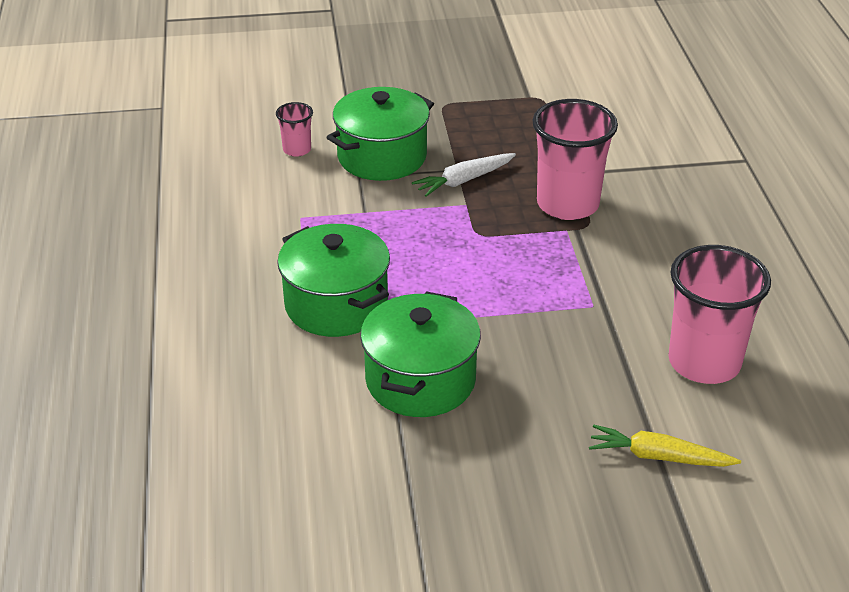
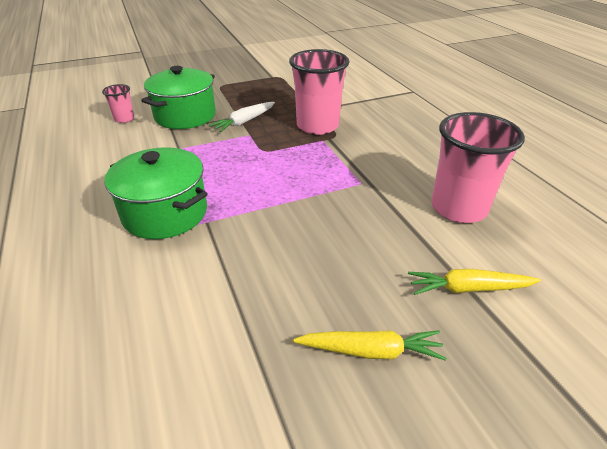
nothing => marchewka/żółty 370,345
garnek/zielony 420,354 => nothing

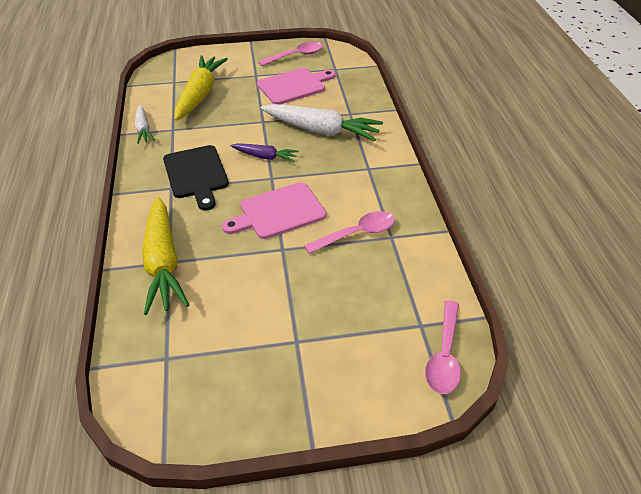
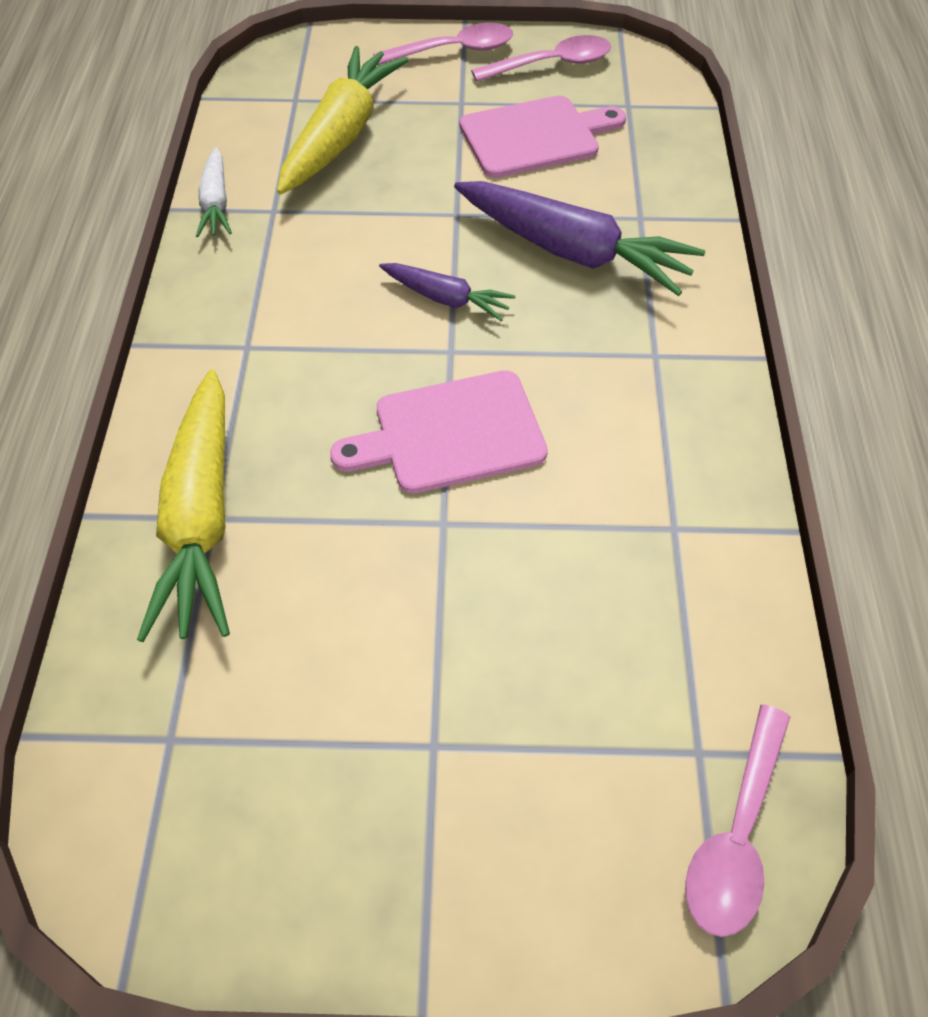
łyżka/różowy 349,232 => łyżka/różowy 443,44, shifted
marchewka/biały 321,123 => marchewka/fioletowy 579,238
deska do krojenia/czarny 196,178 => nothing

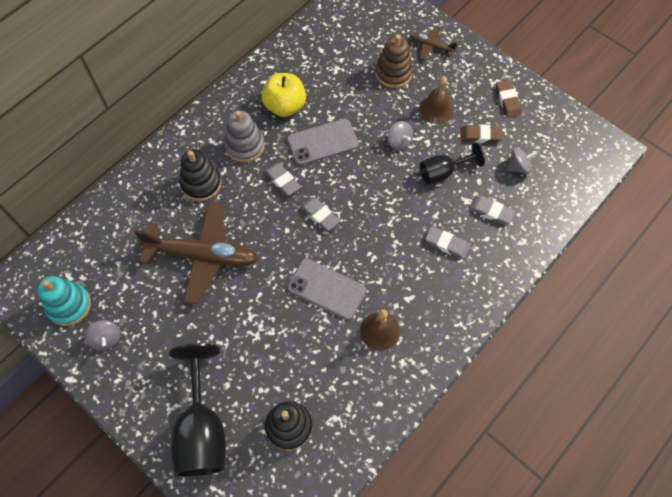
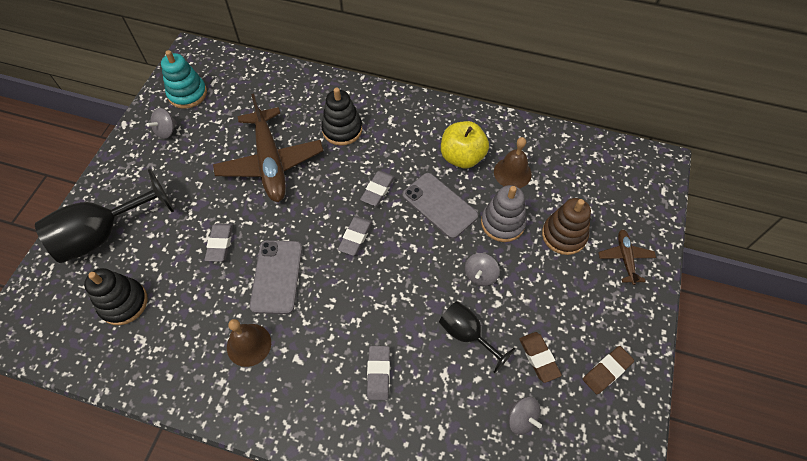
gumka do mazania/szary 492,210 => gumka do mazania/szary 219,242, shifted
zabawka nakładanka/szary 244,136 => zabawka nakładanka/szary 504,213, shifted
dzwonek/brązowy 436,100 => dzwonek/brązowy 513,162, shifted

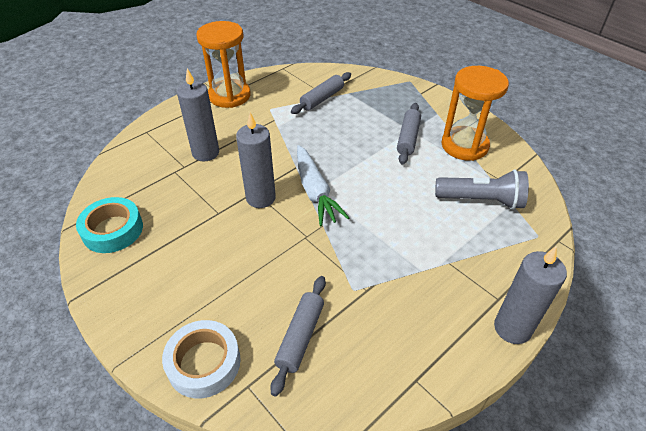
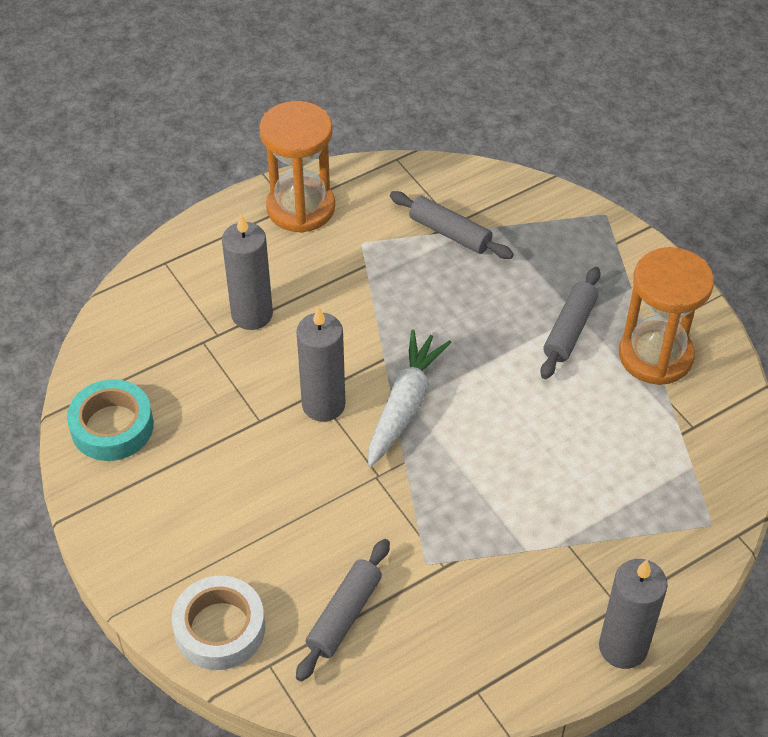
marchewka/biały 323,185 => marchewka/biały 410,398, 150 degrees counterclockwise
wałek do ciasta/szary 321,93 => wałek do ciasta/szary 452,225, 75 degrees clockwise
latarka/szary 482,190 => nothing

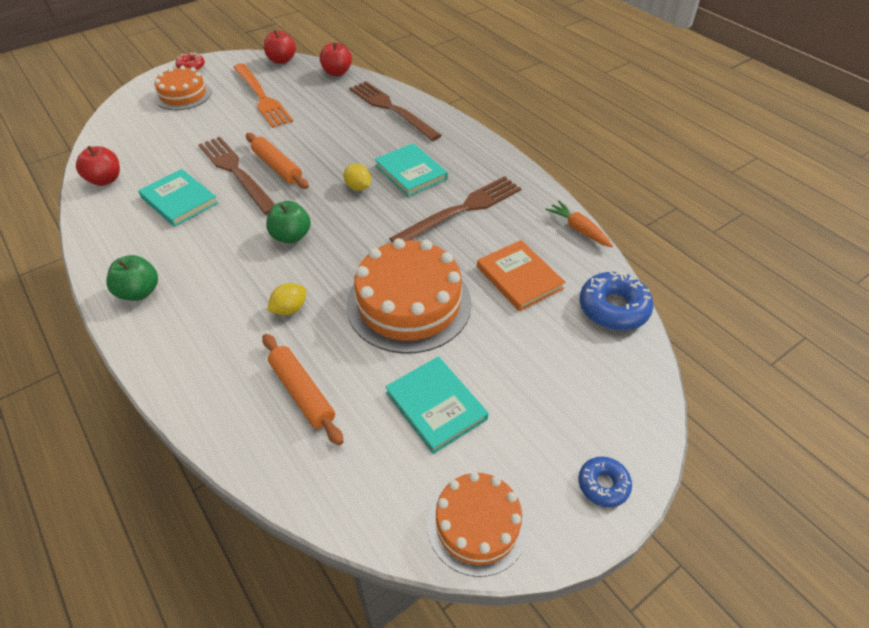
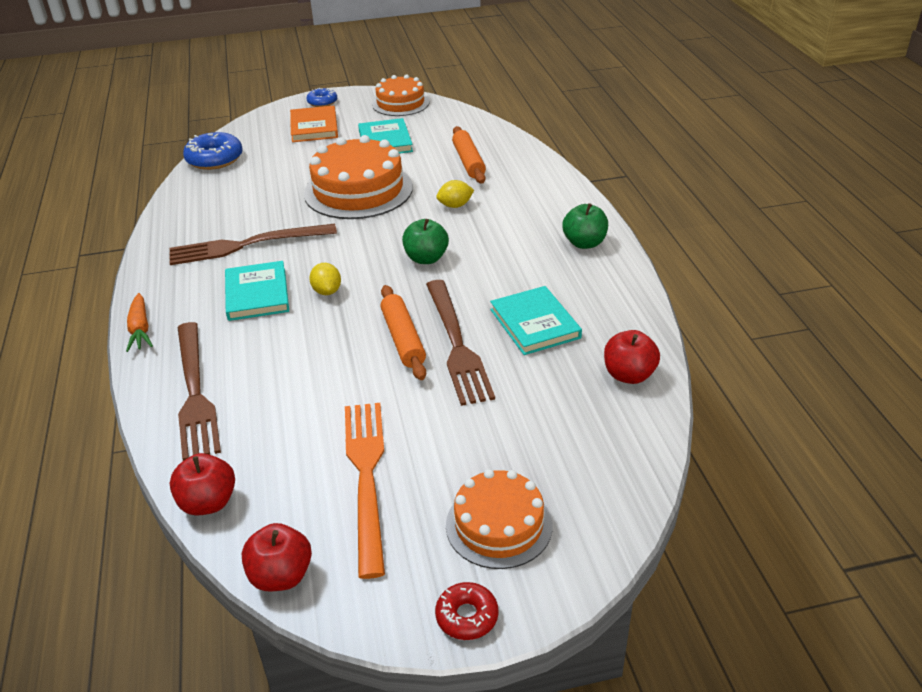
marchewka/pomarańczowy 579,224 => marchewka/pomarańczowy 139,322, shifted
książka/pomarańczowy 521,275 => książka/pomarańczowy 314,124, shifted

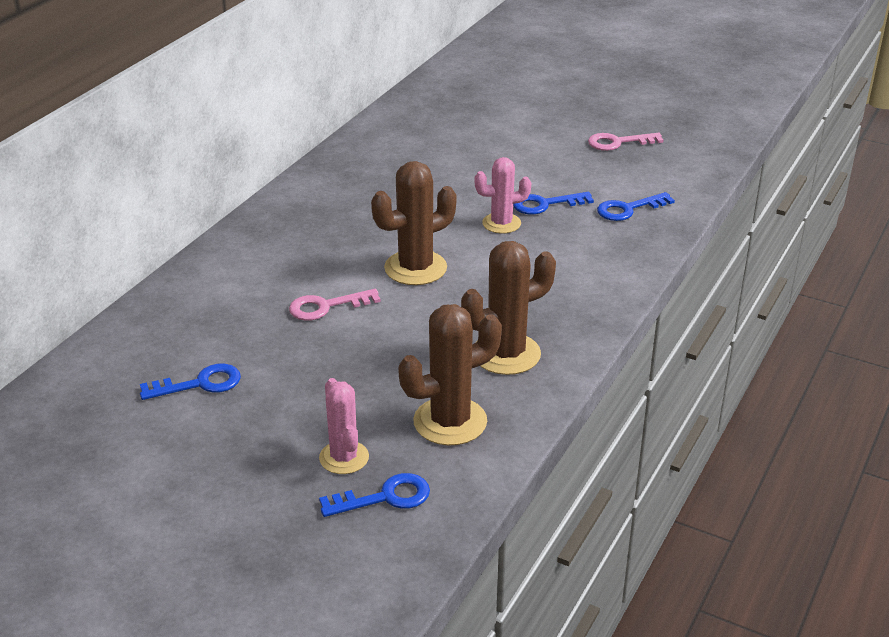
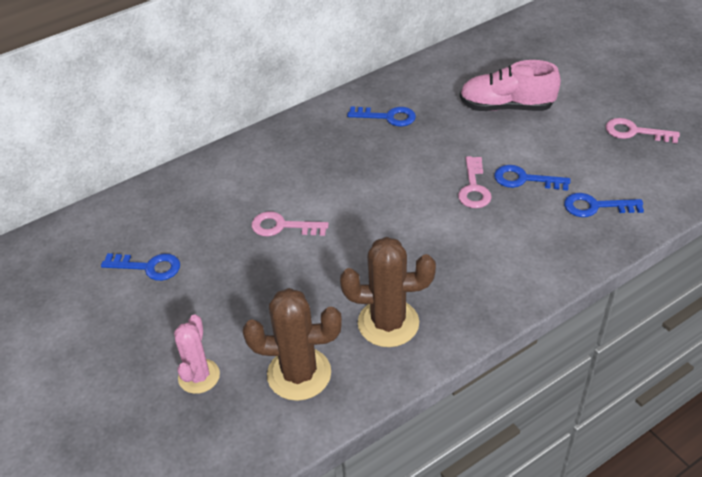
klucz/niebieski 374,495 => klucz/niebieski 381,116, shifted
kaktus/różowy 502,195 => klucz/różowy 475,182
nothing => but/różowy 510,85
kaktus/brązowy 413,223 => nothing

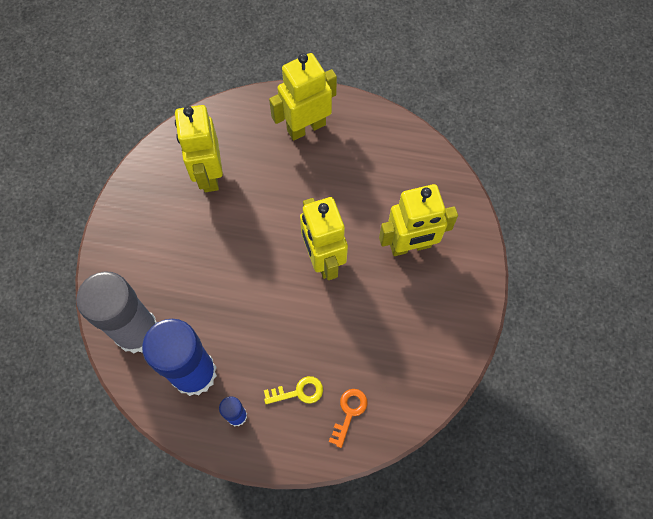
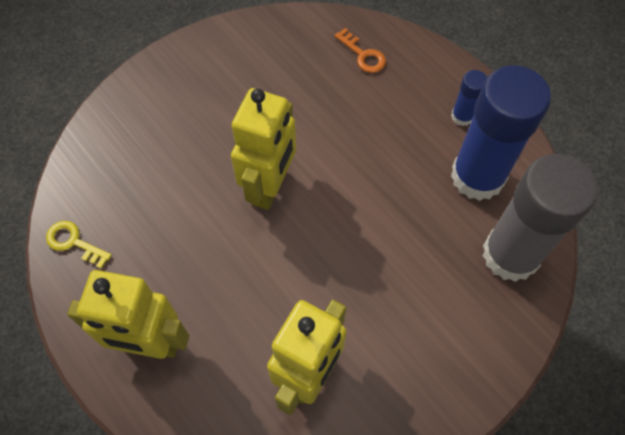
klucz/żółty 293,390 => klucz/żółty 79,245, shifted
klucz/pomarańczowy 348,418 => klucz/pomarańczowy 360,50, 105 degrees counterclockwise
robot/żółty 418,220 => nothing

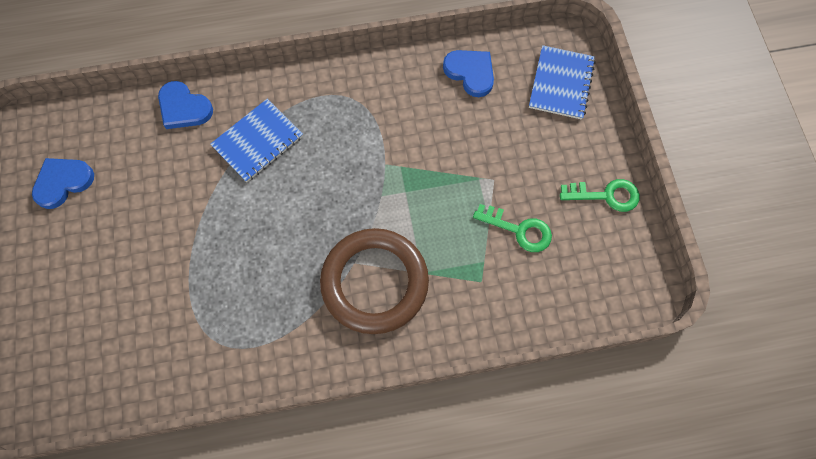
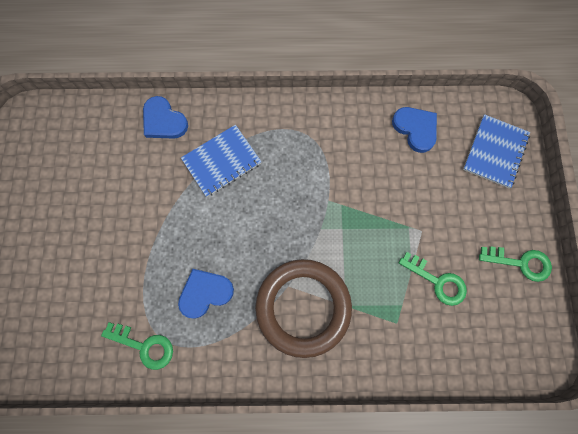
nothing => klucz/zielony 137,346
serce/niebieski 63,183 => serce/niebieski 206,294, shifted

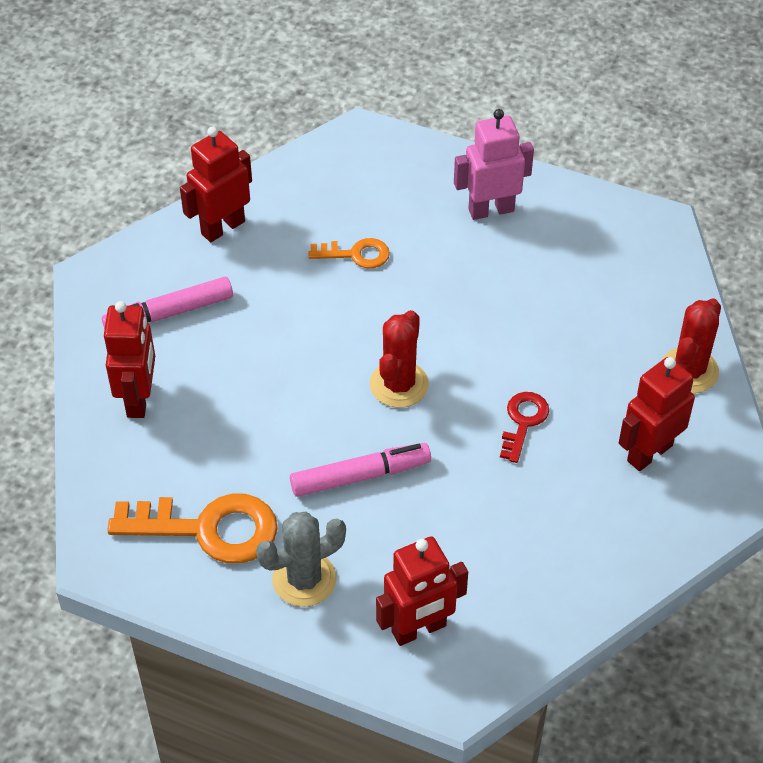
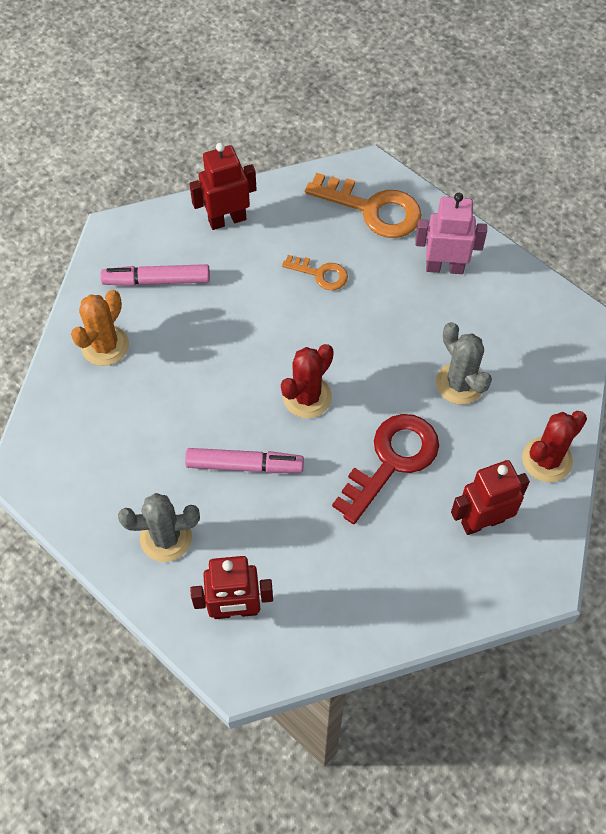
robot/czerwony 129,359 => kaktus/pomarańczowy 100,328
klucz/pomarańczowy 192,528 => klucz/pomarańczowy 363,205, shifted
klucz/czerwony 524,427 => klucz/czerwony 385,469, x1.84
nothing => kaktus/szary 464,363

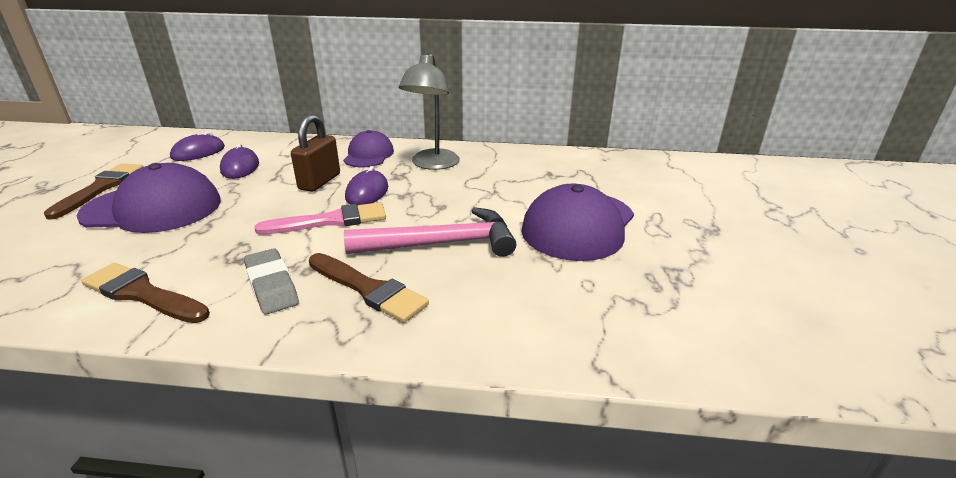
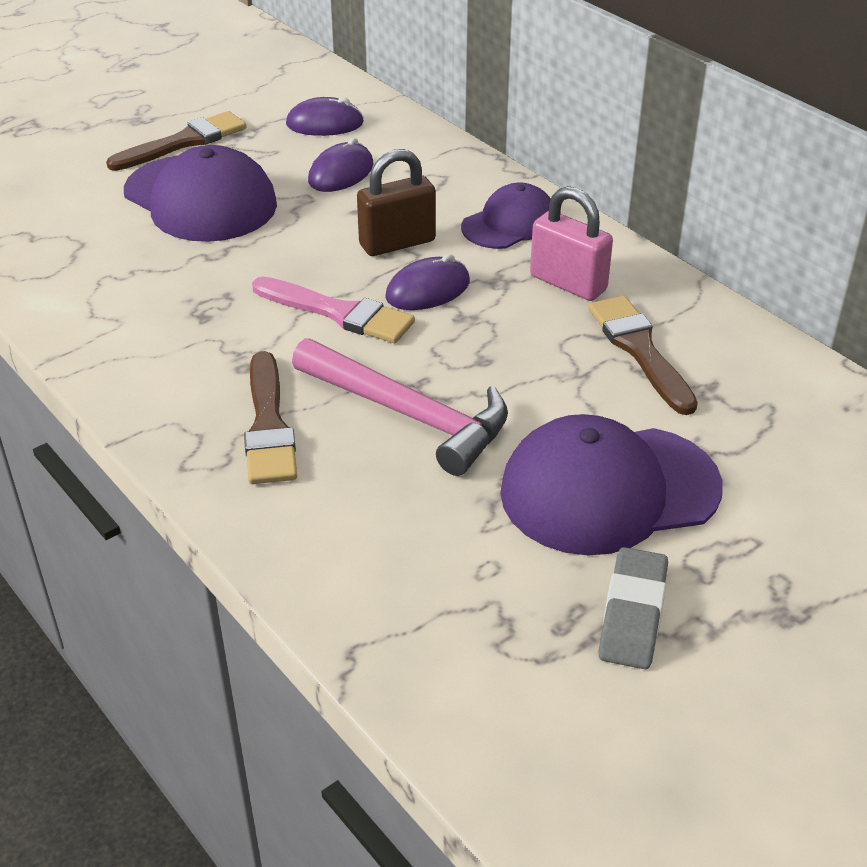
lampka/szary 429,111 => kłódka/różowy 571,243
pędzel/brązowy 145,293 => pędzel/brązowy 643,355, shifted
gumka do mazania/szary 271,281 => gumka do mazania/szary 633,608, shifted

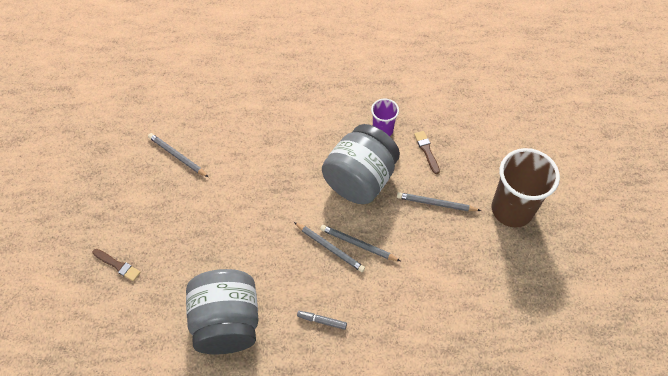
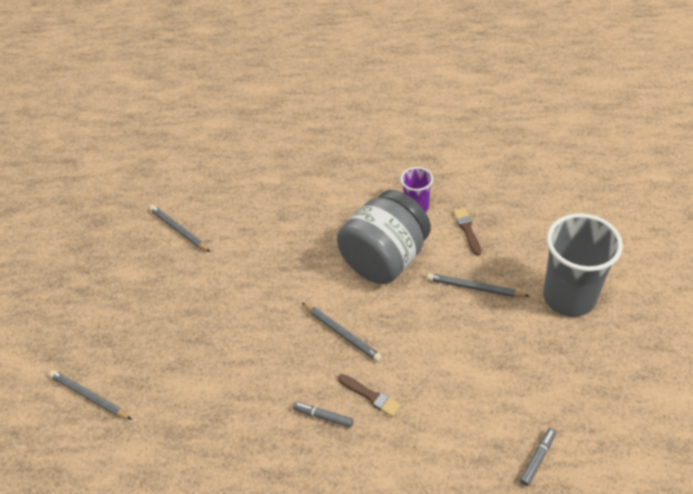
ołówek/szary 360,243 => ołówek/szary 90,395, shifted
pędzel/brązowy 117,265 => pędzel/brązowy 369,395, shifted
nothing => flamaster/szary 538,457
szklanka/brązowy 526,187 => szklanka/szary 583,265
słoik/szary 222,312 => nothing

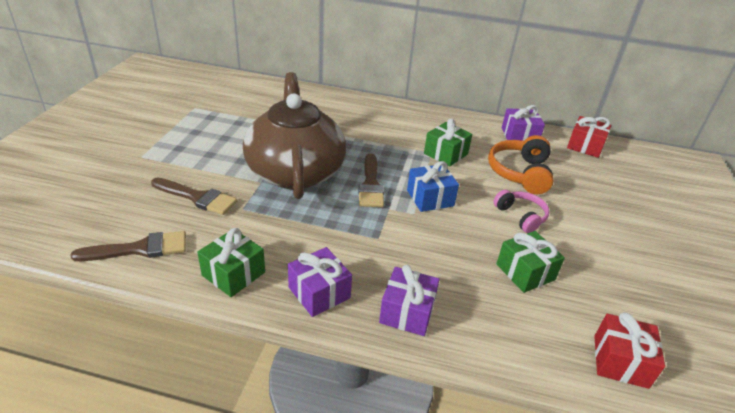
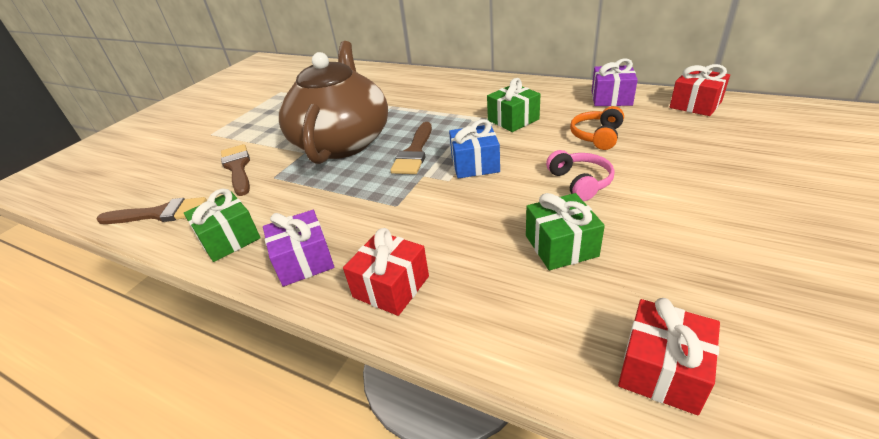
pędzel/brązowy 194,196 => pędzel/brązowy 235,170, 150 degrees counterclockwise
prezent/fioletowy 409,300 => prezent/czerwony 386,272
słuchawki/pomarańczowy 521,164 => słuchawki/pomarańczowy 597,128, x0.65

